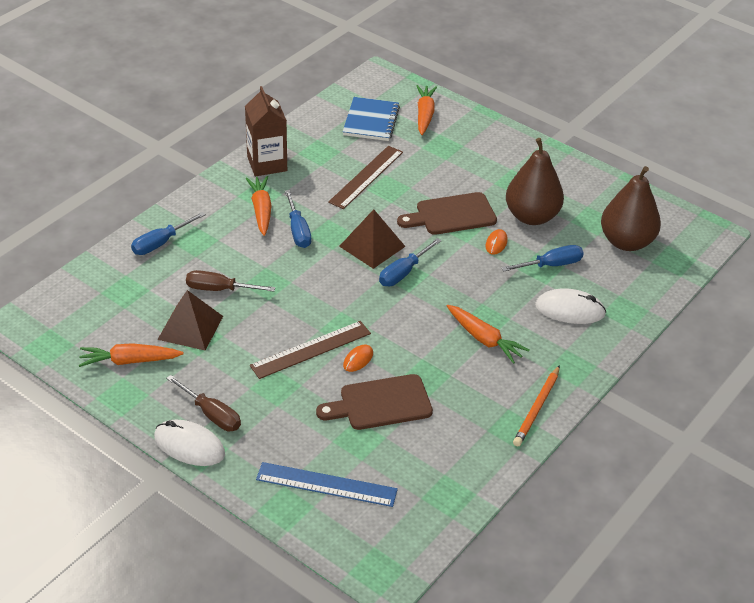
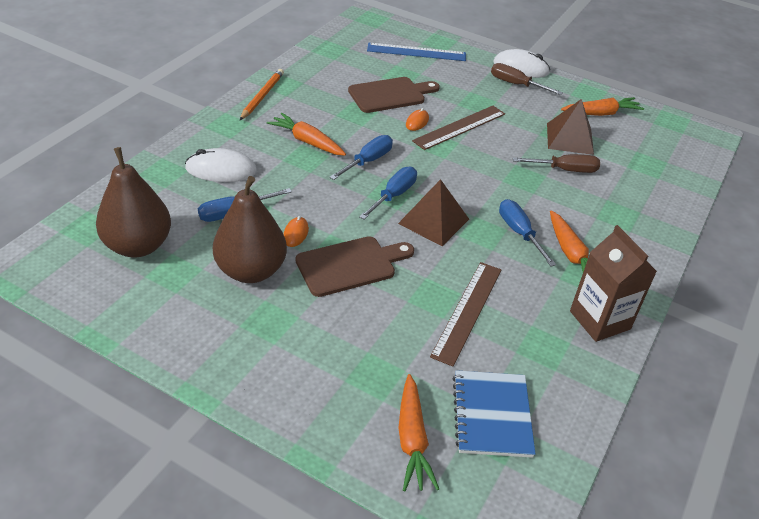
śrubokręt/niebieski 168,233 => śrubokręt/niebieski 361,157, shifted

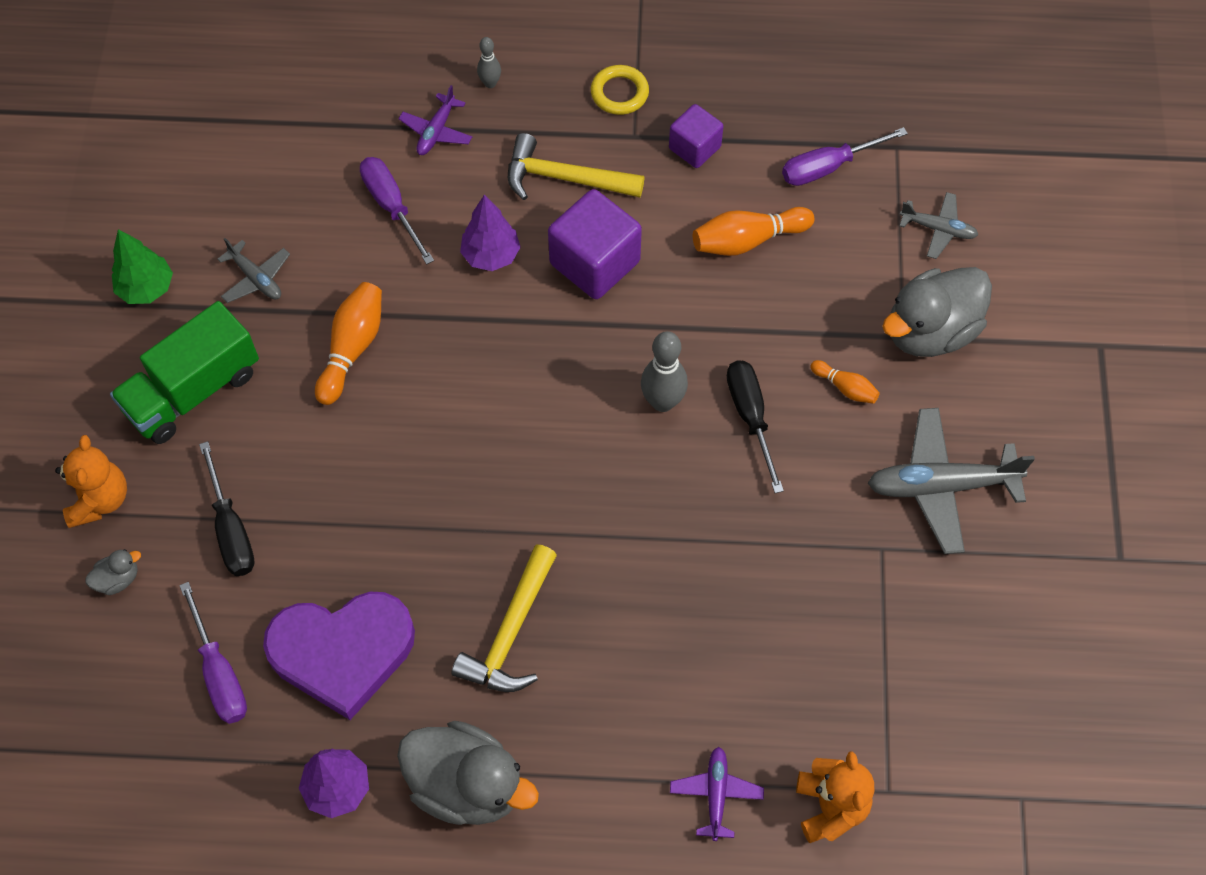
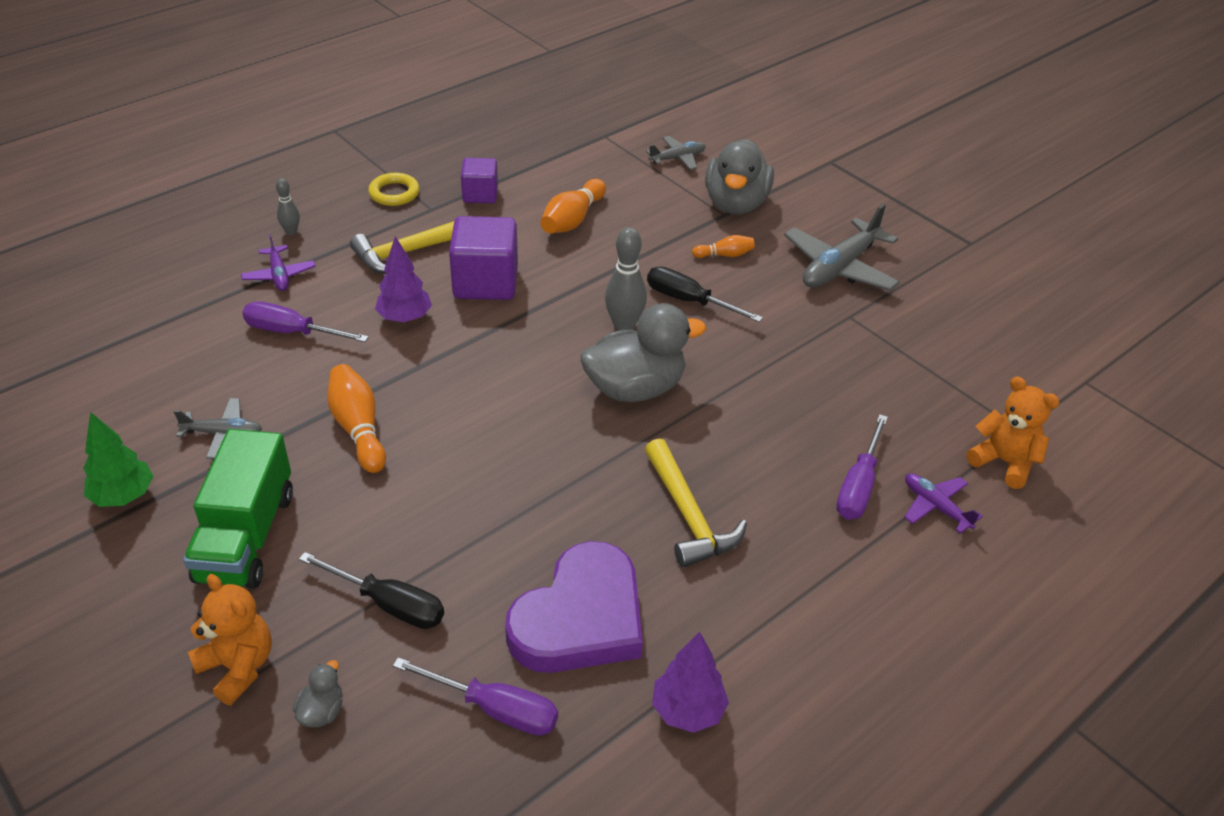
kaczka/szary 468,773 => kaczka/szary 643,352, shifted
śrubokręt/fioletowy 845,156 => śrubokręt/fioletowy 862,467, shifted

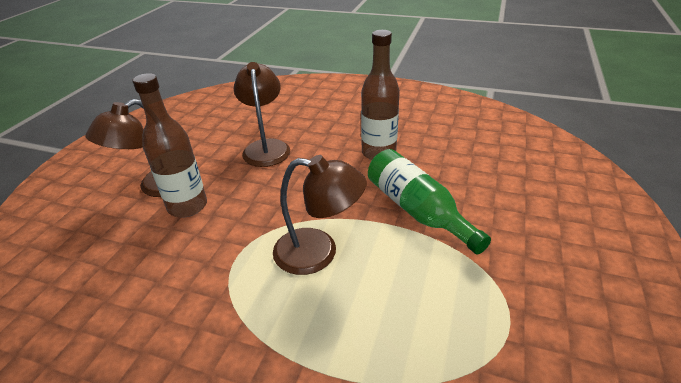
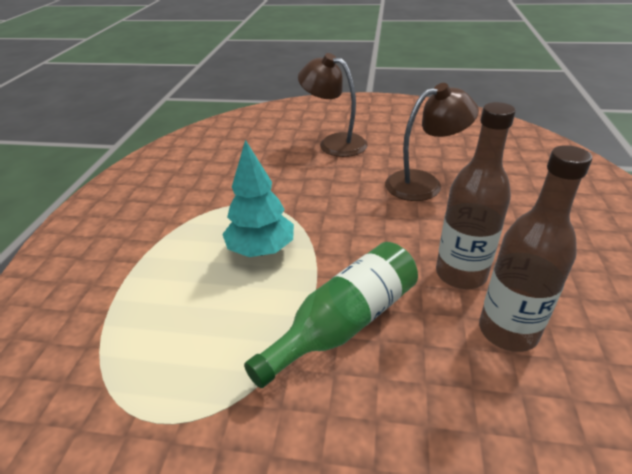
lampka/brązowy 320,215 => drzewko/turkusowy 258,198
butelka/brązowy 169,145 => butelka/brązowy 535,248, shifted

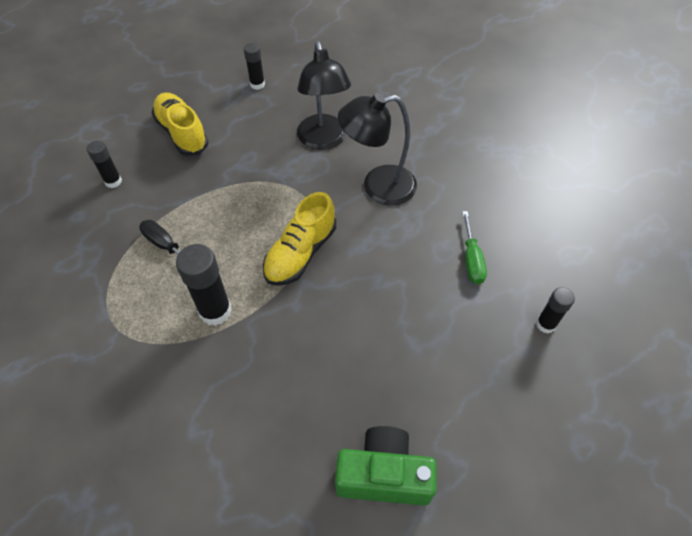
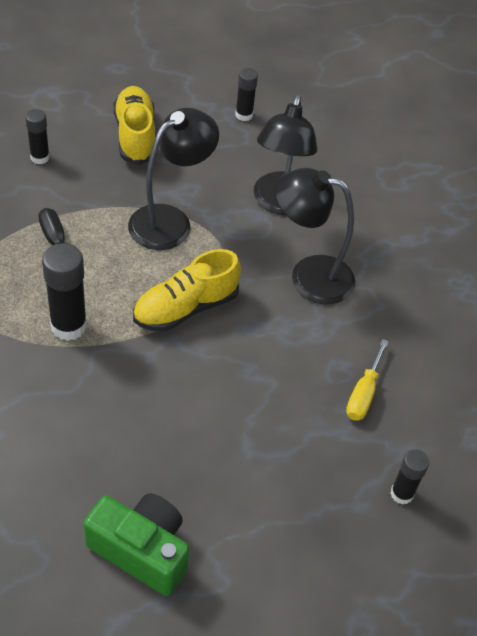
nothing => lampka/czarny 173,179
śrubokręt/zielony 474,247 => śrubokręt/żółty 367,380

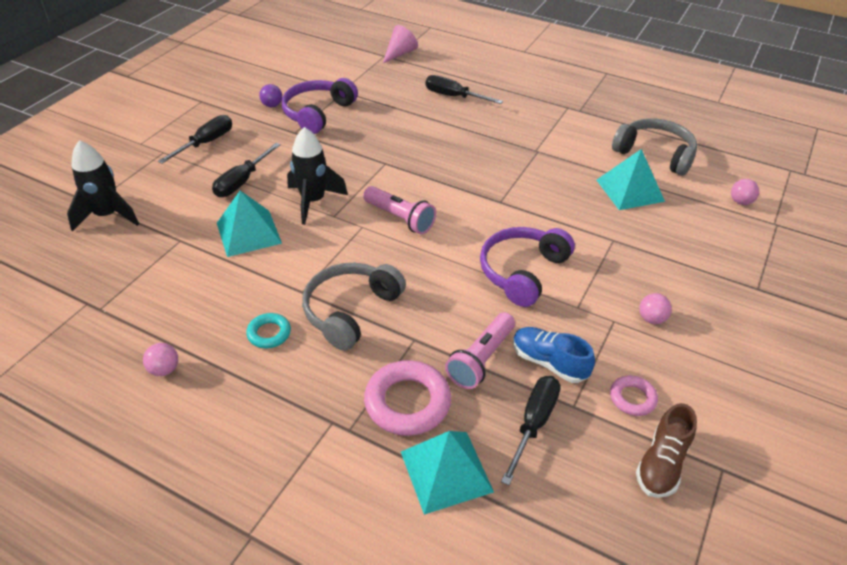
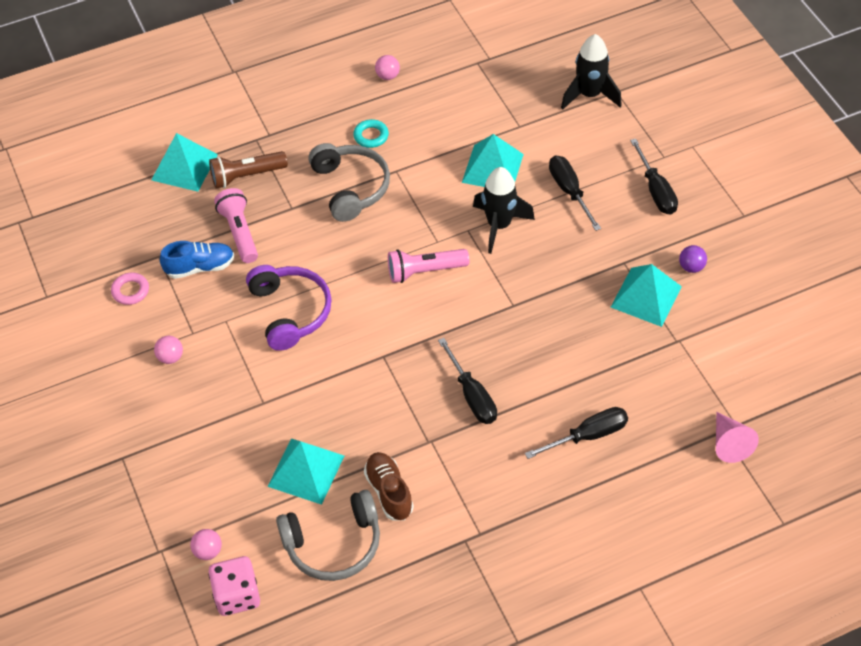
nothing => kostka do gry/różowy 234,586
pierścień/różowy 407,398 => latarka/brązowy 248,169
but/brązowy 666,450 => but/brązowy 389,486, shifted
śrubokręt/czarny 531,430 => śrubokręt/czarny 467,381, shifted
słuchawki/fioletowy 320,106 => piramida/turkusowy 646,295

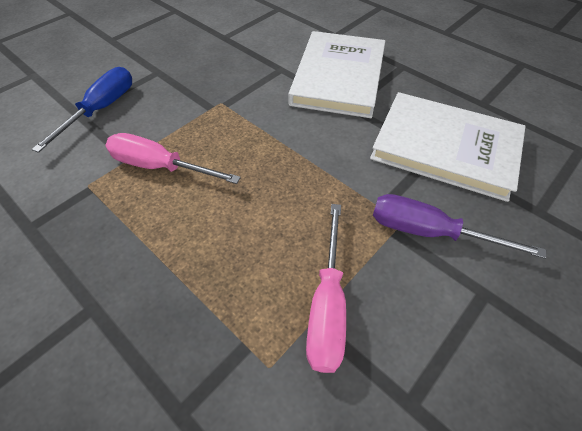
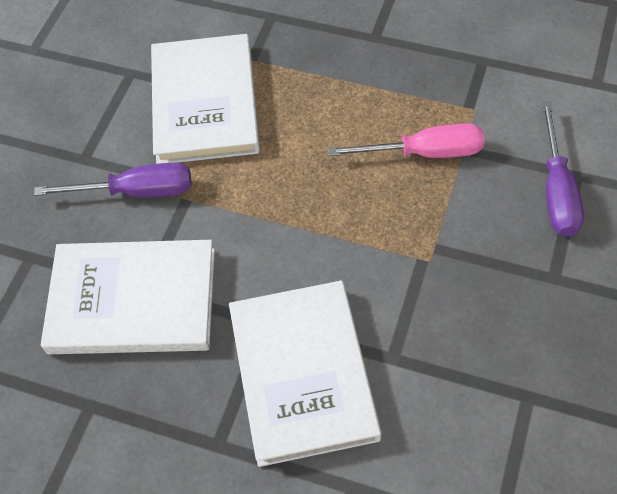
śrubokręt/różowy 326,288 => książka/biały 205,99
śrubokręt/niebieski 82,110 => śrubokręt/fioletowy 562,169

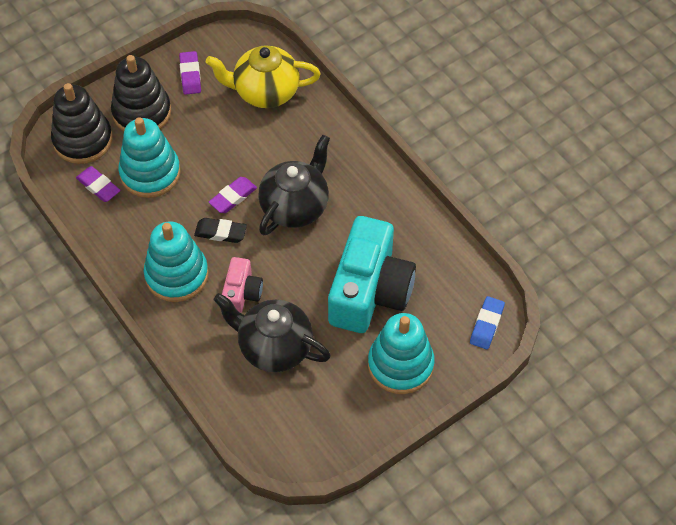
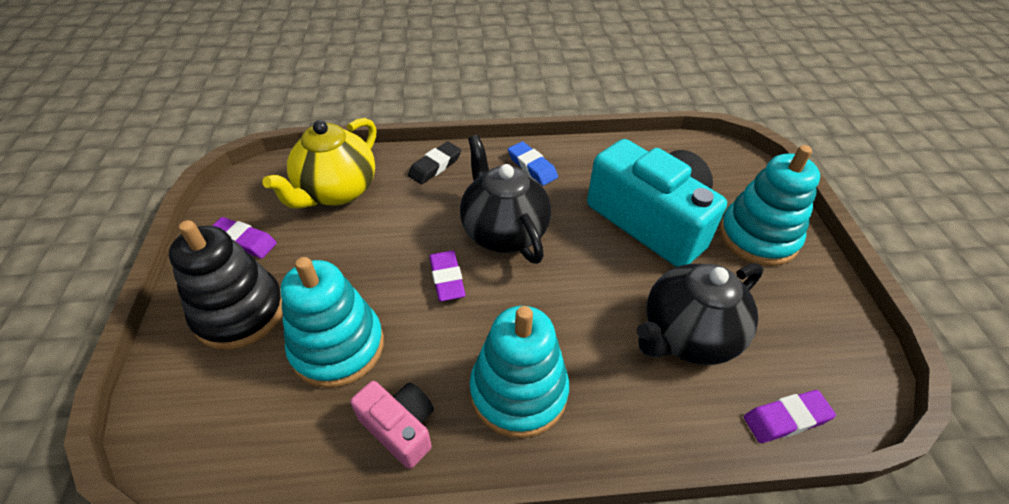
aparat fotograficzny/różowy 242,285 => aparat fotograficzny/różowy 392,425, shifted
gumka do mazania/czarny 220,230 => gumka do mazania/czarny 434,163, shifted
gumka do mazania/niebieski 487,322 => gumka do mazania/niebieski 533,163, shifted
gumka do mazania/fioletowy 98,184 => gumka do mazania/fioletowy 790,416, shifted
zabawka nakładanka/czarny 82,123 => nothing

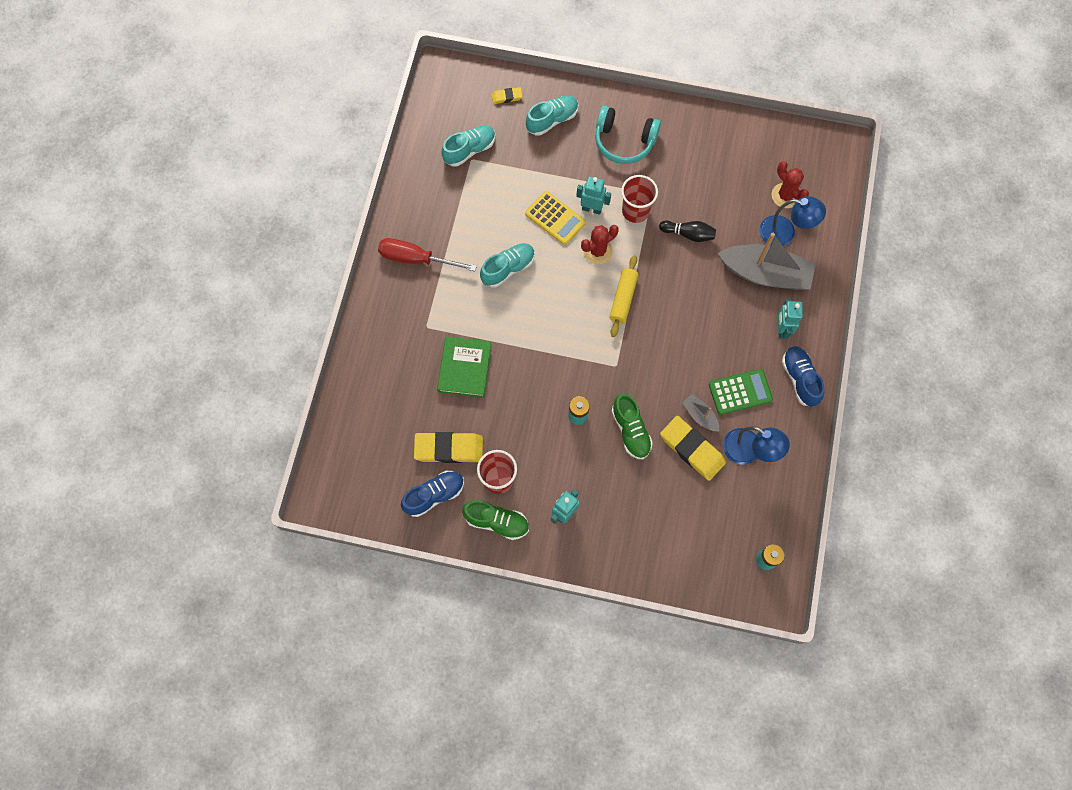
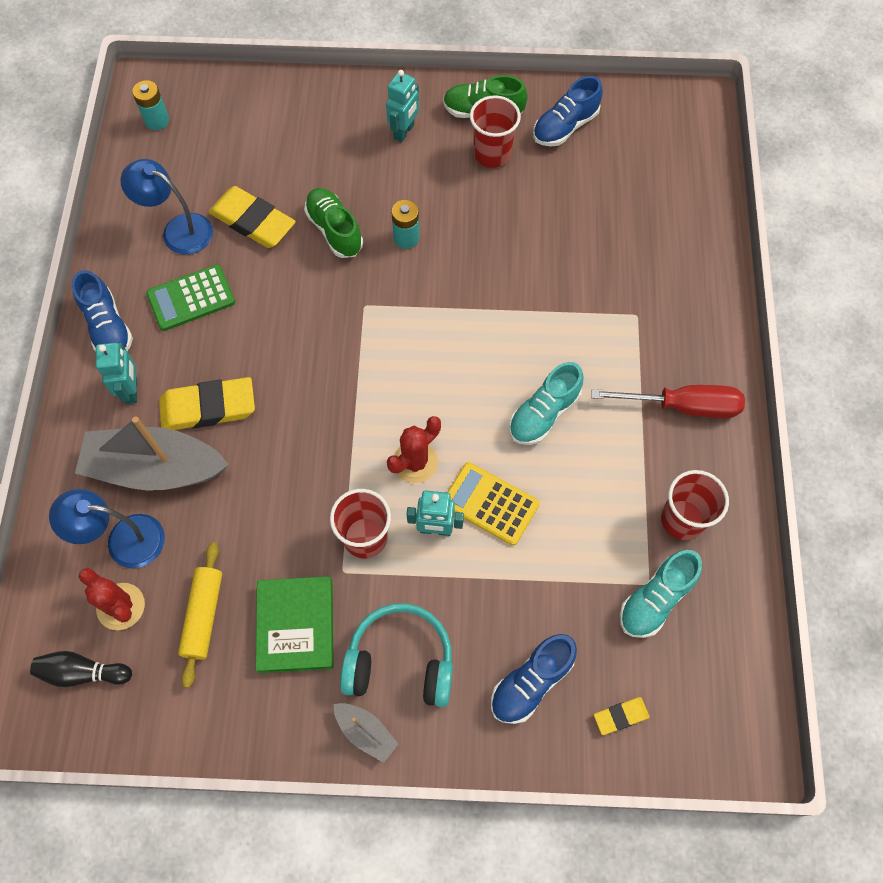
kręgiel/czarny 687,231 => kręgiel/czarny 81,669, shifted
gumka do mazania/żółty 448,447 => gumka do mazania/żółty 207,403, shifted
wałek do ciasta/żółty 623,296 => wałek do ciasta/żółty 200,615, shifted
książka/zielony 464,367 => książka/zielony 295,624, shifted
łódka/szary 700,413 => łódka/szary 366,733, shifted
but/turkusowy 552,116 => but/niebieski 534,679
nothing => szklanka/czerwony 695,505

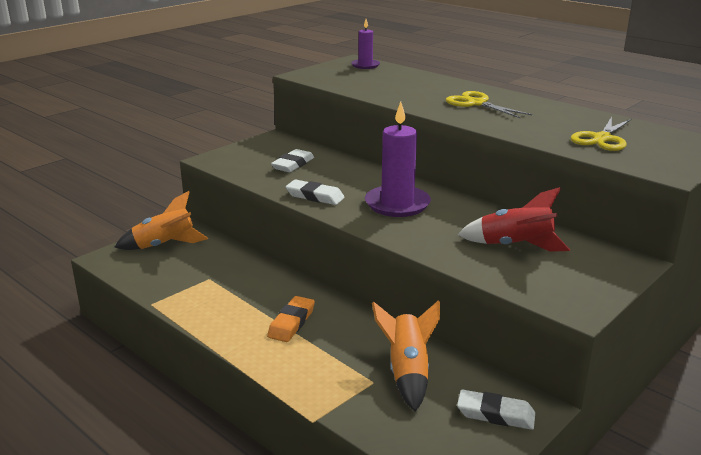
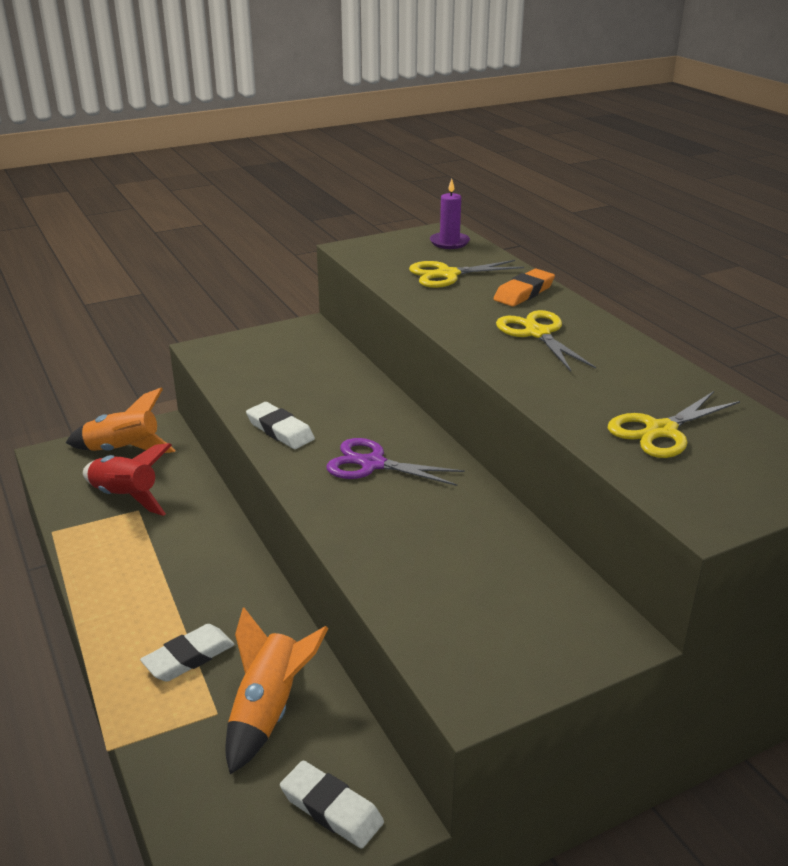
rakieta/czerwony 514,219 => rakieta/czerwony 127,479, shifted
gumka do mazania/biały 292,160 => gumka do mazania/biały 187,653, shifted
świeca/fioletowy 398,159 => nożyczki/fioletowy 395,462
nothing => nożyczki/żółty 466,274
gumka do mazania/pomarańczowy 291,319 => gumka do mazania/pomarańczowy 524,288, shifted

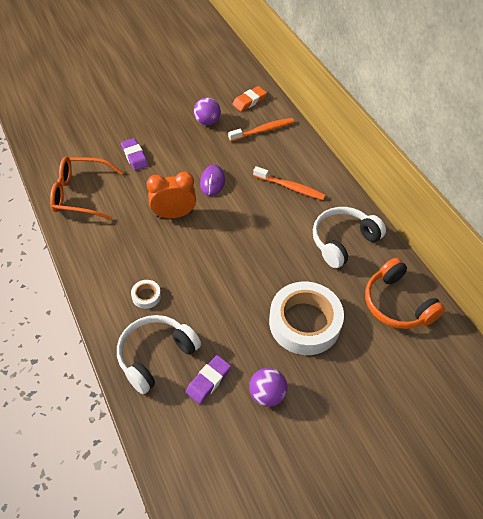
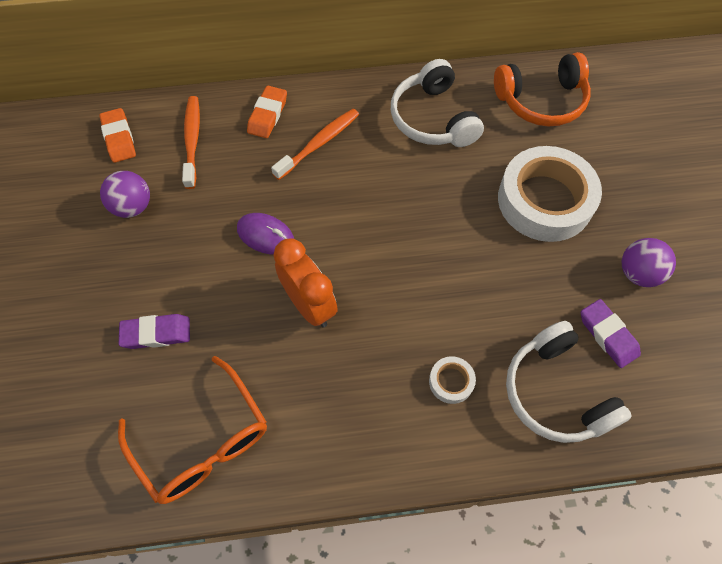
okulary/pomarańczowy 86,188 => okulary/pomarańczowy 192,430, 60 degrees counterclockwise
nothing => gumka do mazania/pomarańczowy 267,112
budzik/pomarańczowy 171,195 => budzik/pomarańczowy 305,282, 135 degrees clockwise

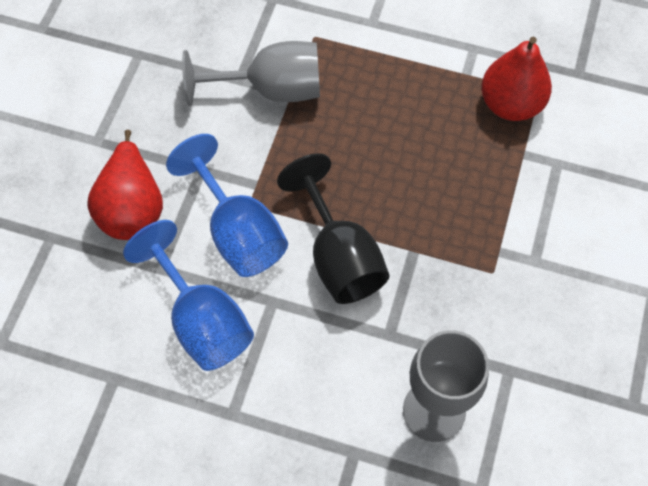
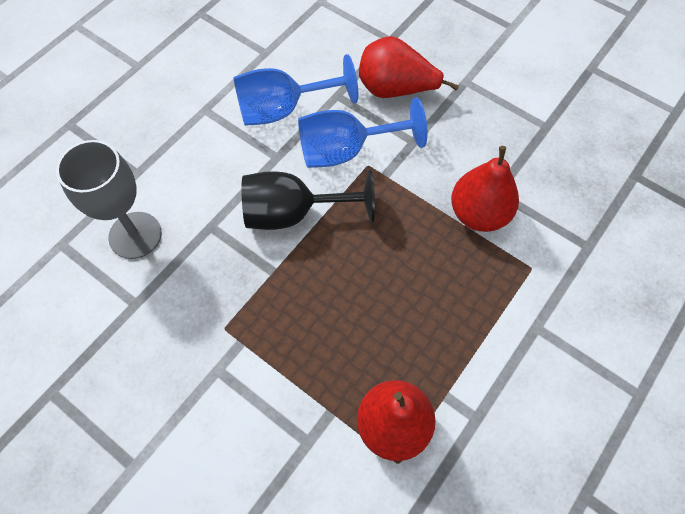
kielich/szary 251,73 => gruszka/czerwony 485,189

